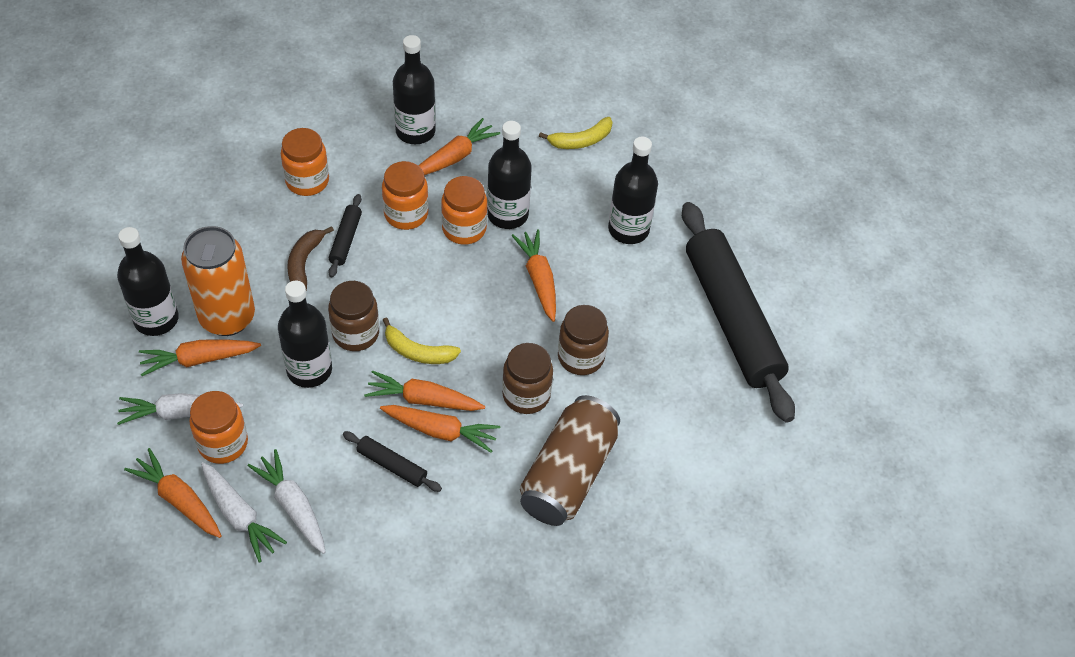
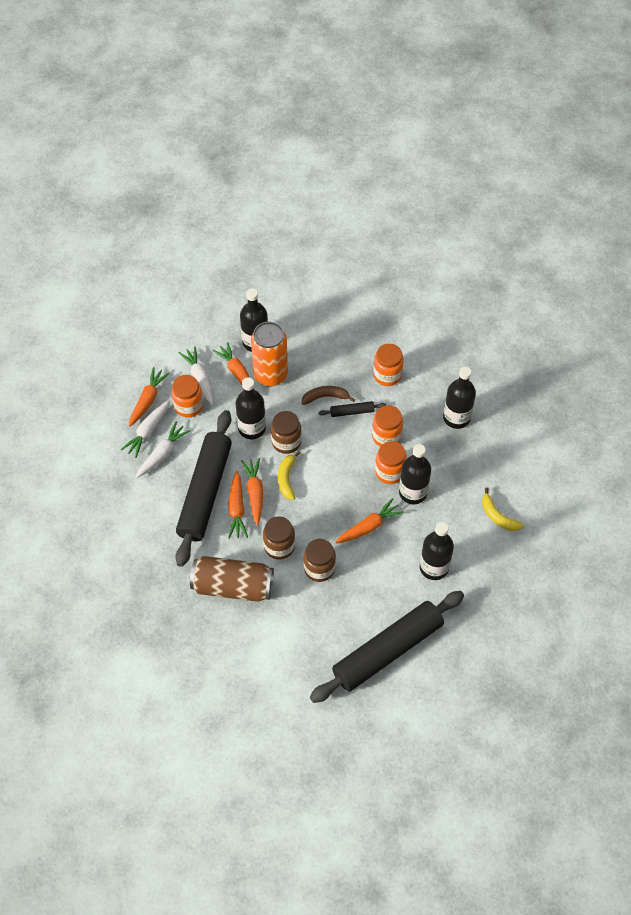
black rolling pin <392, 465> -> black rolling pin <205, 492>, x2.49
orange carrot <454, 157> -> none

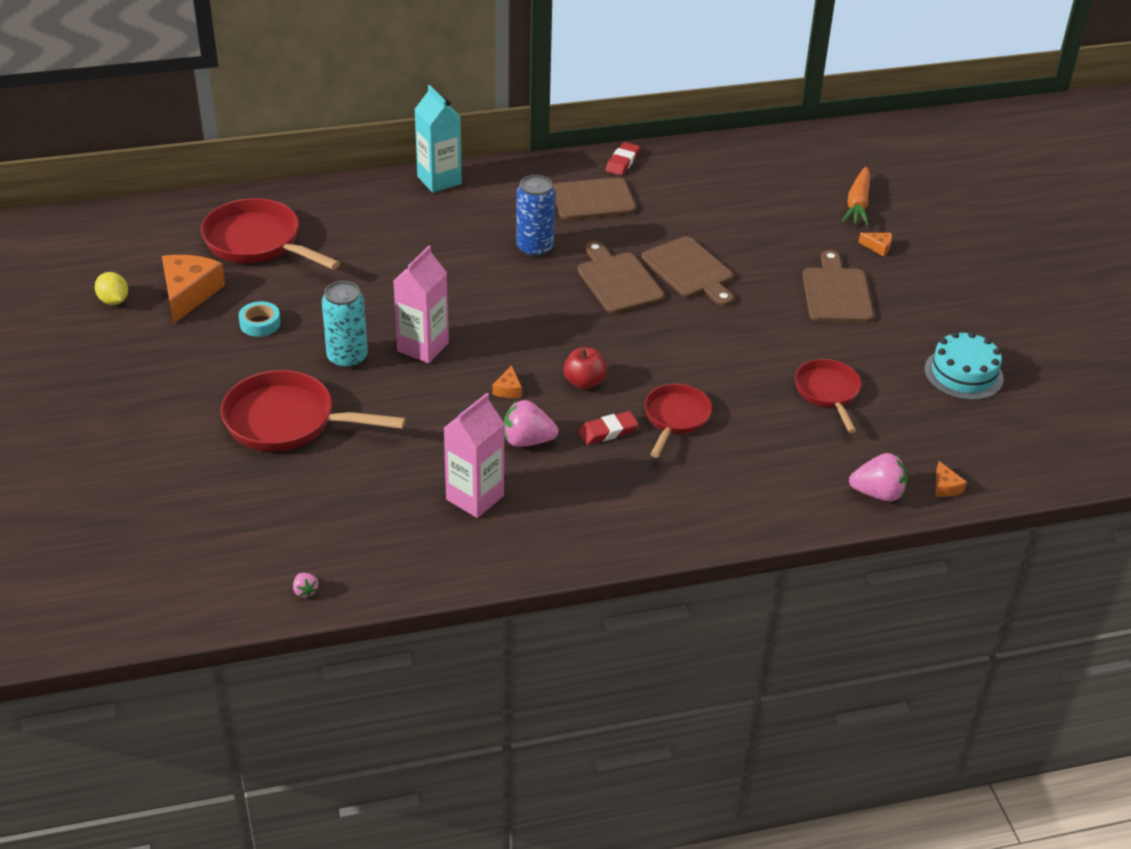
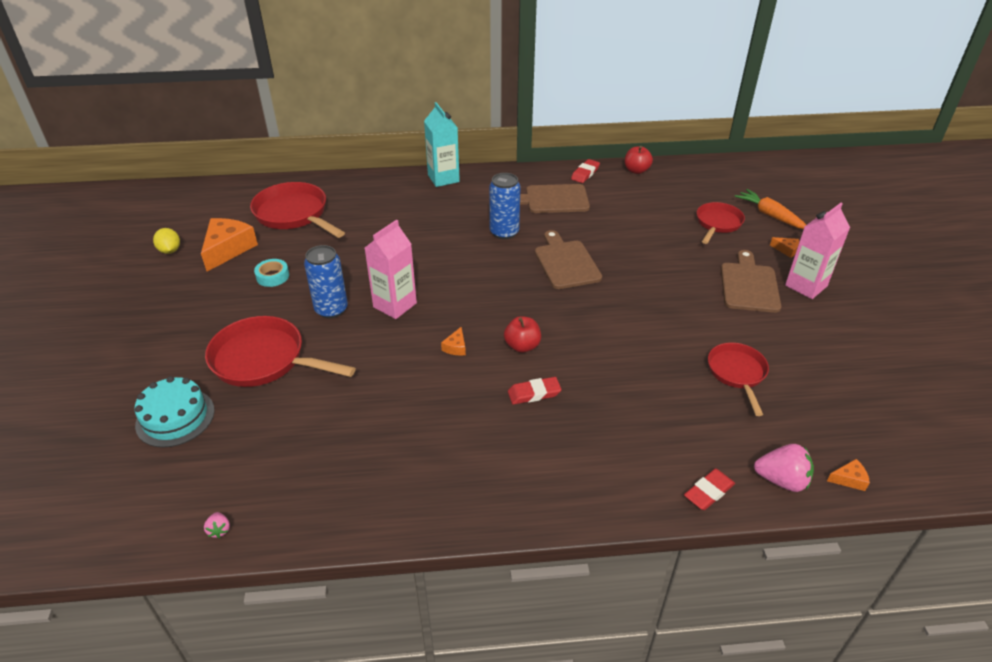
turquoise cake <963, 374> -> turquoise cake <175, 417>, shifted
turquoise can <347, 358> -> blue can <331, 309>
none -> red apple <636, 170>
none -> red eraser <708, 492>
red pan <675, 418> -> red pan <717, 223>, shifted
orange carrot <857, 204> -> orange carrot <770, 215>, 120 degrees clockwise
pink carton <475, 497> -> pink carton <806, 286>, shifted
orange cheese <945, 487> -> orange cheese <849, 479>, 90 degrees counterclockwise
pink strawberry <527, 441> -> none
brown cutting board <689, 270> -> none

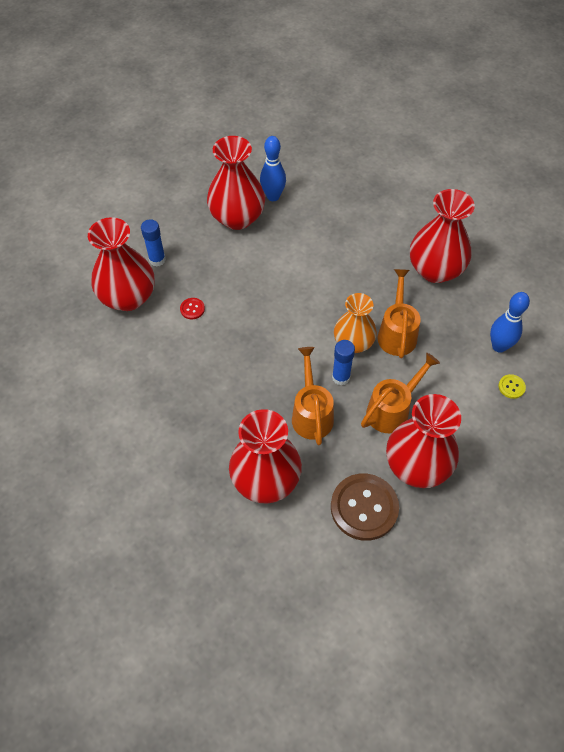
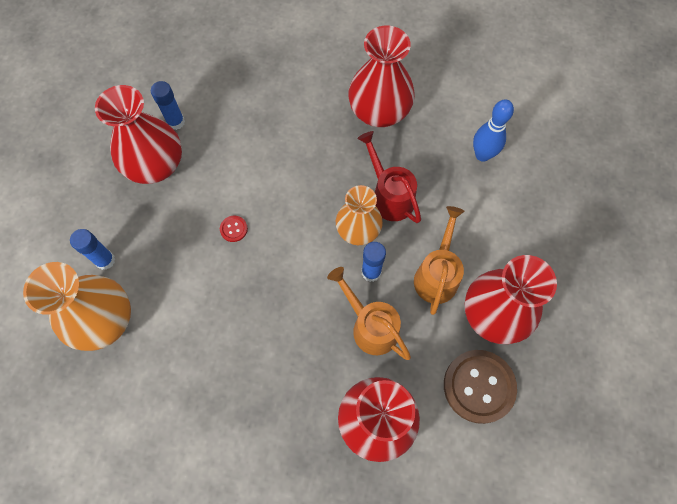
red vase <128, 297> -> orange vase <104, 320>
blue bowling pin <273, 196> -> blue glue stick <176, 122>
red button <192, 309> -> red button <233, 229>, shifted
orange watering can <397, 333> -> red watering can <389, 196>
yellow button <511, 387> -> none

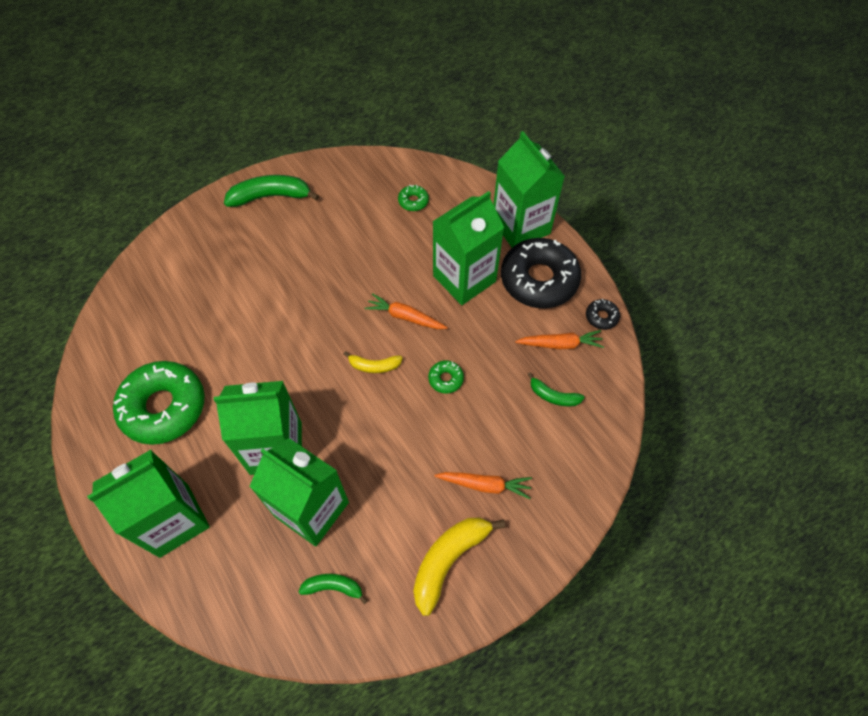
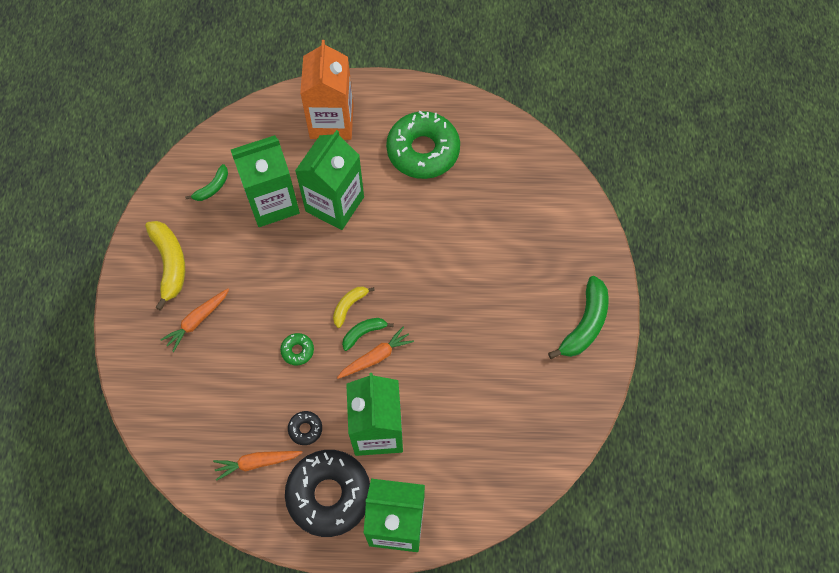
orange carrot <560, 344> -> orange carrot <257, 462>, 45 degrees clockwise
black donut <601, 317> -> black donut <305, 429>, shifted
green carton <174, 520> -> orange carton <331, 121>
green banana <553, 396> -> green banana <364, 333>, shifted
green donut <413, 201> -> none

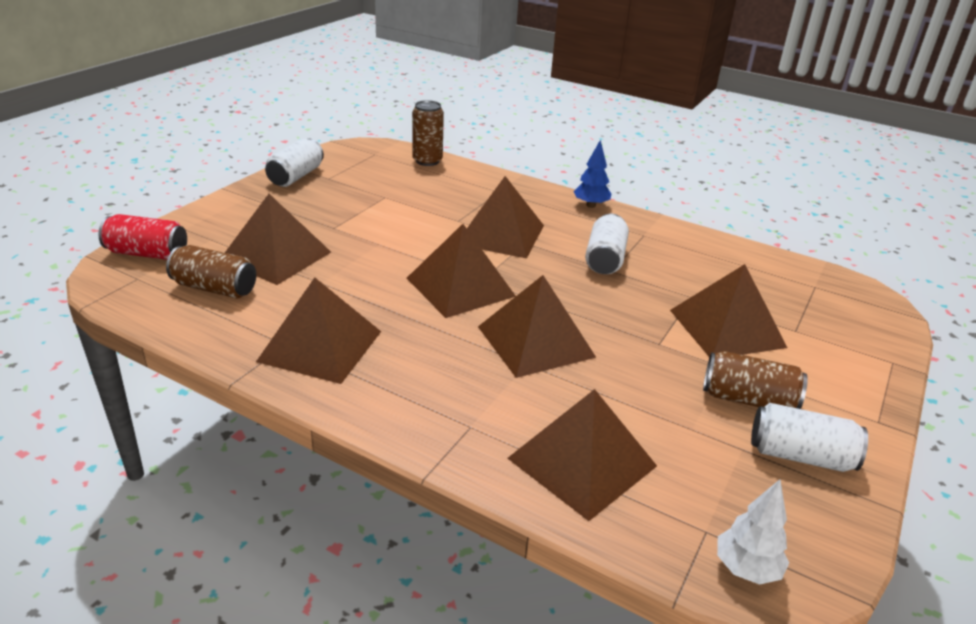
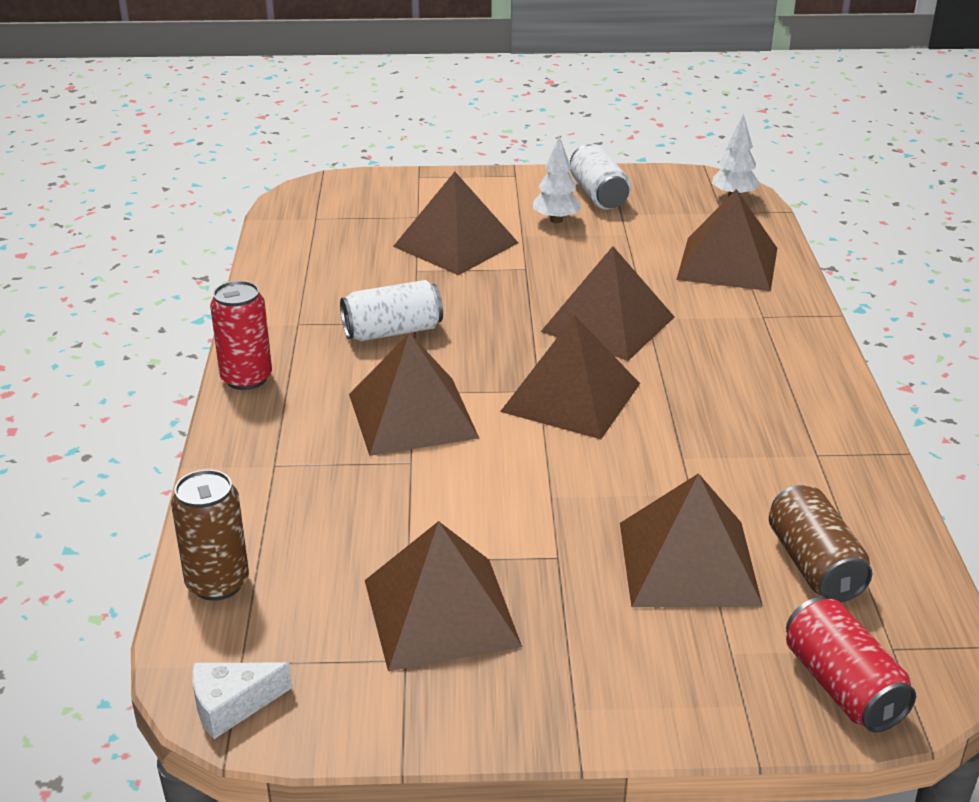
none -> white cheese <232, 705>
blue tree <591, 205> -> red can <246, 378>
brown pyramid <320, 346> -> brown pyramid <441, 613>, shifted
brown can <748, 399> -> white tree <556, 220>
white can <296, 176> -> none

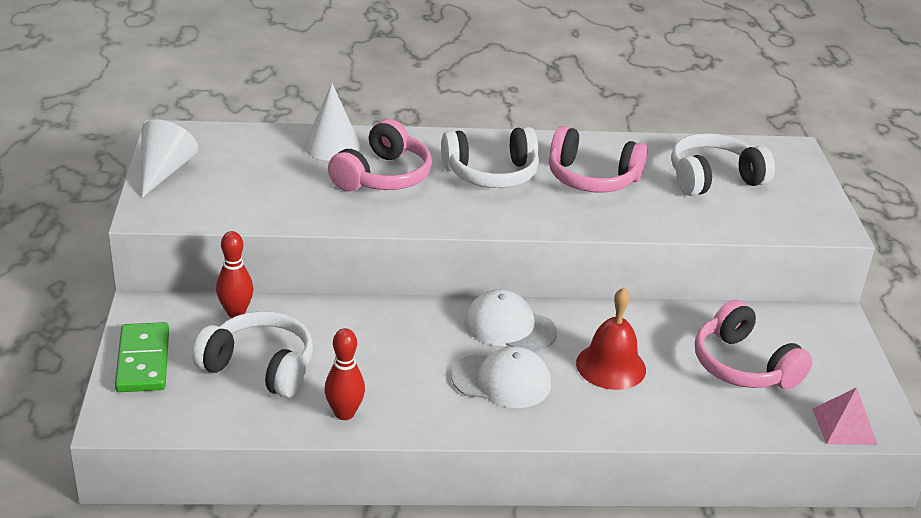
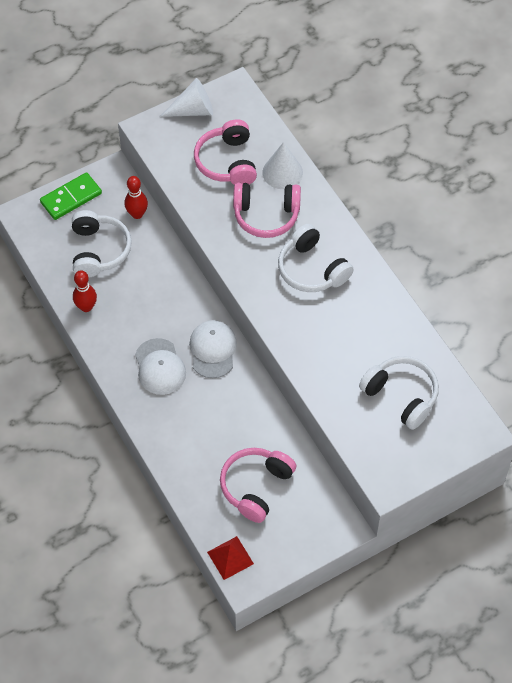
pink headphones <592, 178> -> pink headphones <227, 162>, shifted
pink pyramid <844, 426> -> red pyramid <230, 558>
red bell <611, 366> -> none

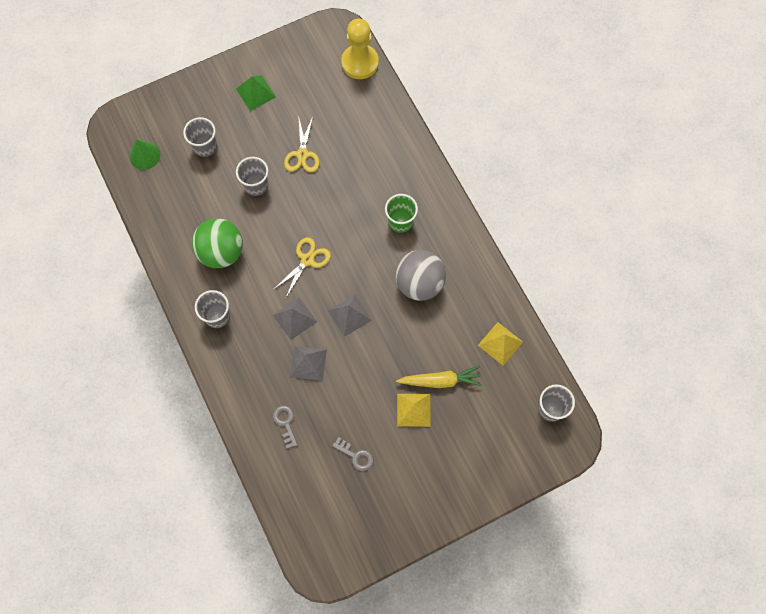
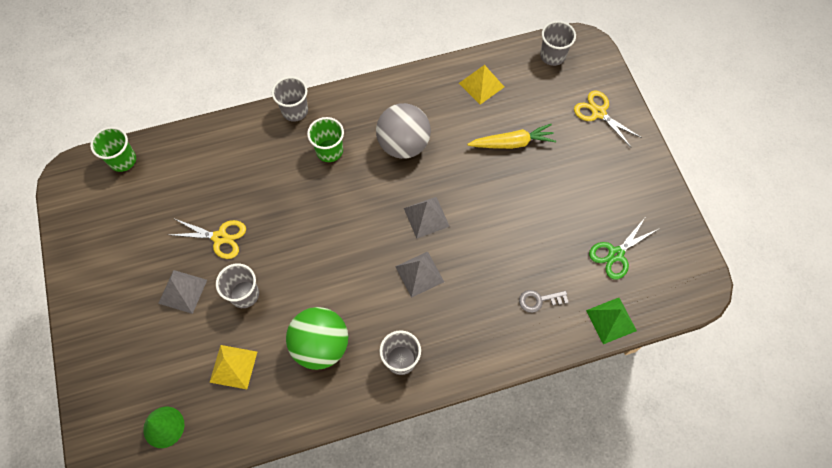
yellow pawn <360, 63> -> green cup <123, 160>
grey pyramid <308, 363> -> grey pyramid <182, 291>, shifted
yellow pyramid <413, 410> -> yellow pyramid <233, 366>, shifted
grey cup <205, 146> -> grey cup <295, 111>, shifted
yellow carrot <440, 381> -> yellow carrot <512, 143>, 75 degrees clockwise
yellow scissors <307, 260> -> yellow scissors <598, 113>, shifted
green pyramid <255, 93> -> green pyramid <611, 320>, shifted
none -> green scissors <616, 254>
grey key <356, 456> -> none

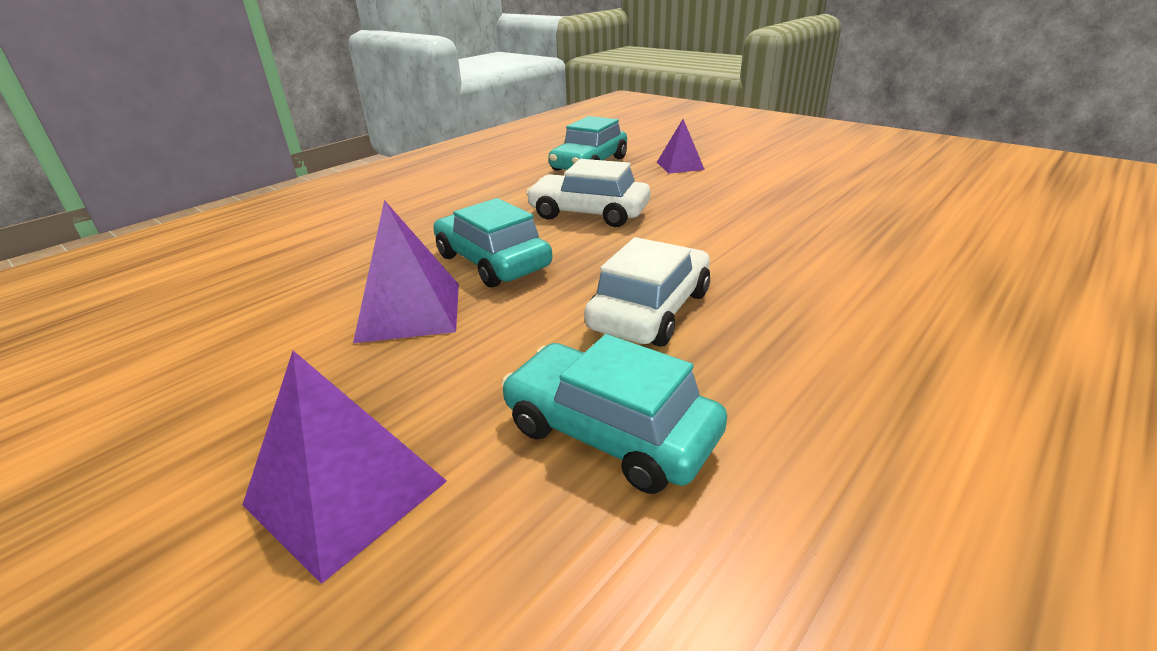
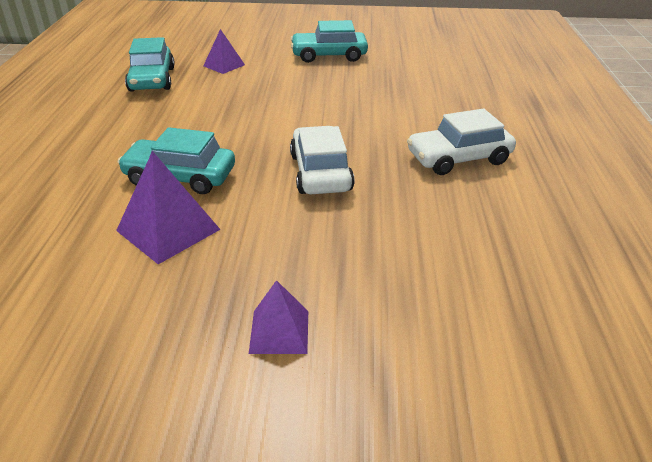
purple pyramid <346, 492> -> purple pyramid <279, 331>, x0.63
turquoise car <610, 432> -> turquoise car <329, 55>, shifted
white car <589, 213> -> white car <458, 158>, shifted

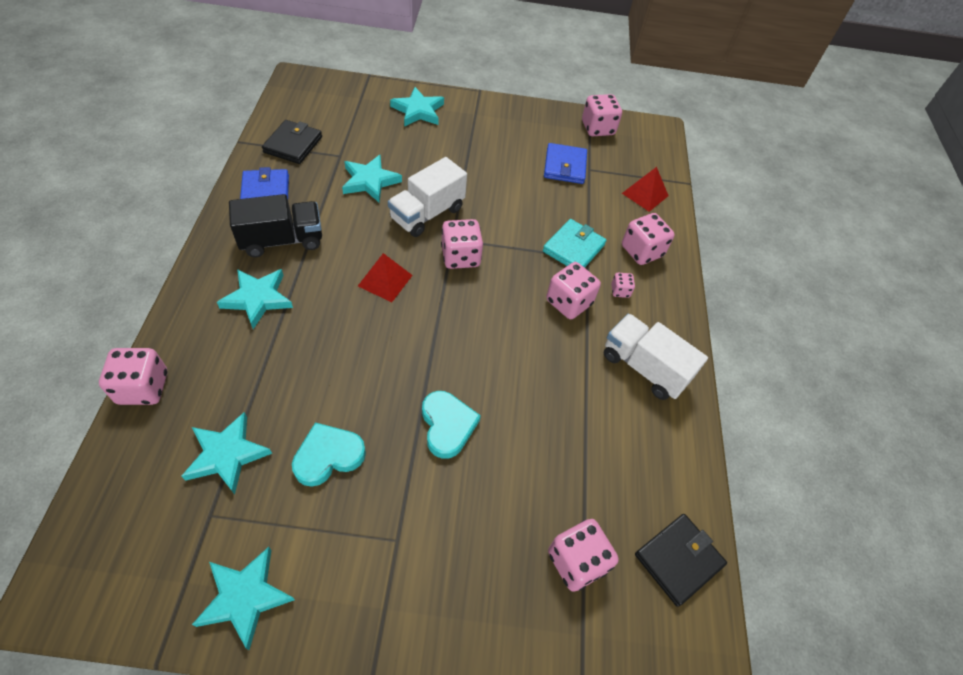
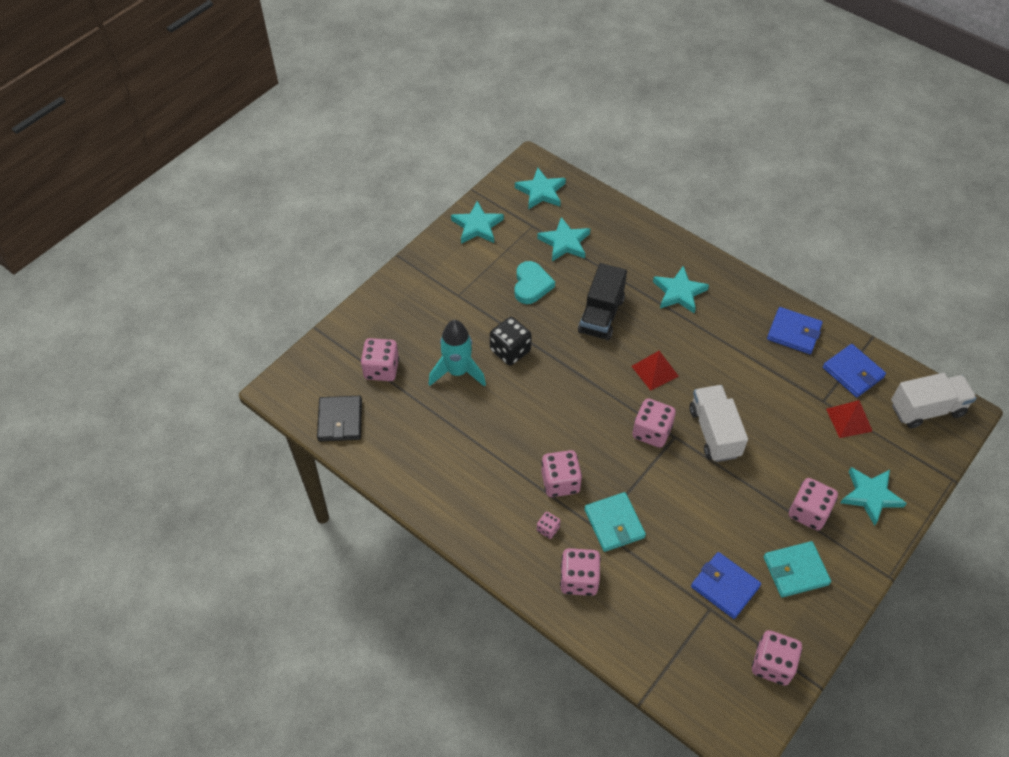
none -> turquoise rocket <457, 372>
turquoise heart <447, 425> -> black dice <510, 351>
turquoise star <370, 181> -> turquoise star <541, 191>, shifted
black truck <282, 240> -> black truck <601, 315>, shifted
none -> turquoise wallet <795, 571>
pink dice <143, 388> -> pink dice <808, 512>, shifted
black wallet <293, 144> -> blue wallet <853, 372>
red pyramid <645, 194> -> red pyramid <849, 420>, shifted
white truck <644, 367> -> white truck <926, 409>, shifted

